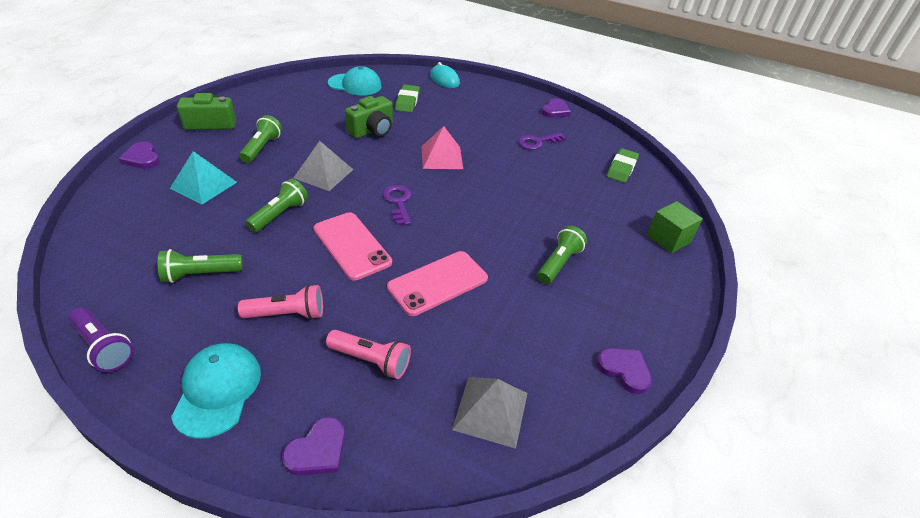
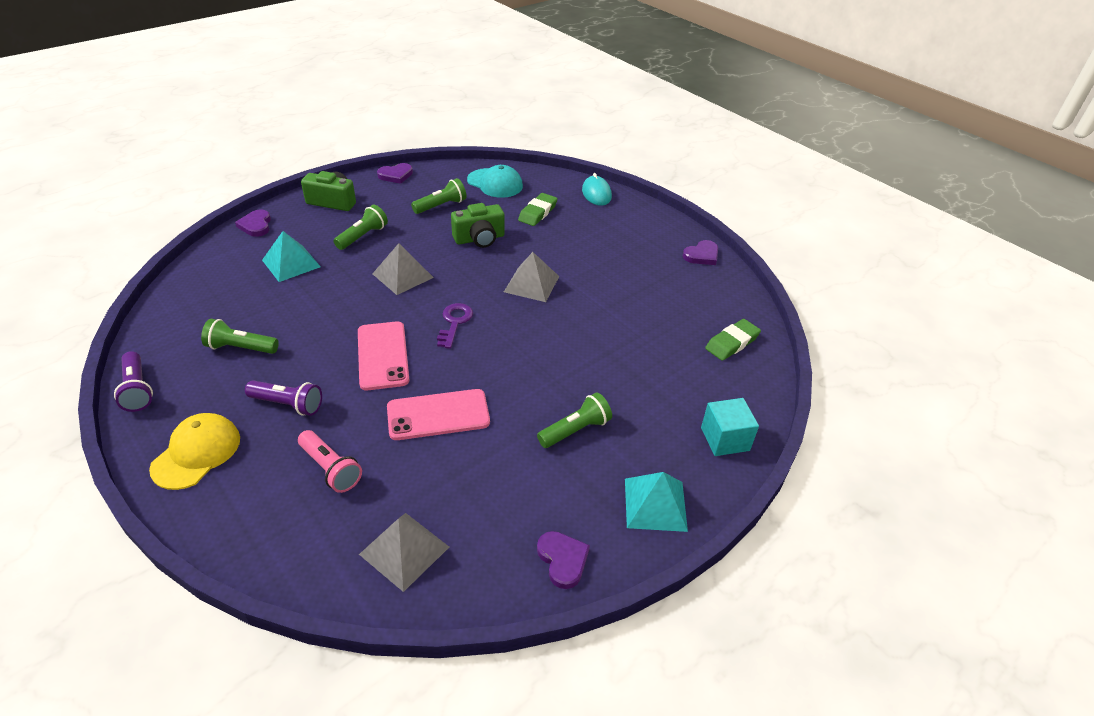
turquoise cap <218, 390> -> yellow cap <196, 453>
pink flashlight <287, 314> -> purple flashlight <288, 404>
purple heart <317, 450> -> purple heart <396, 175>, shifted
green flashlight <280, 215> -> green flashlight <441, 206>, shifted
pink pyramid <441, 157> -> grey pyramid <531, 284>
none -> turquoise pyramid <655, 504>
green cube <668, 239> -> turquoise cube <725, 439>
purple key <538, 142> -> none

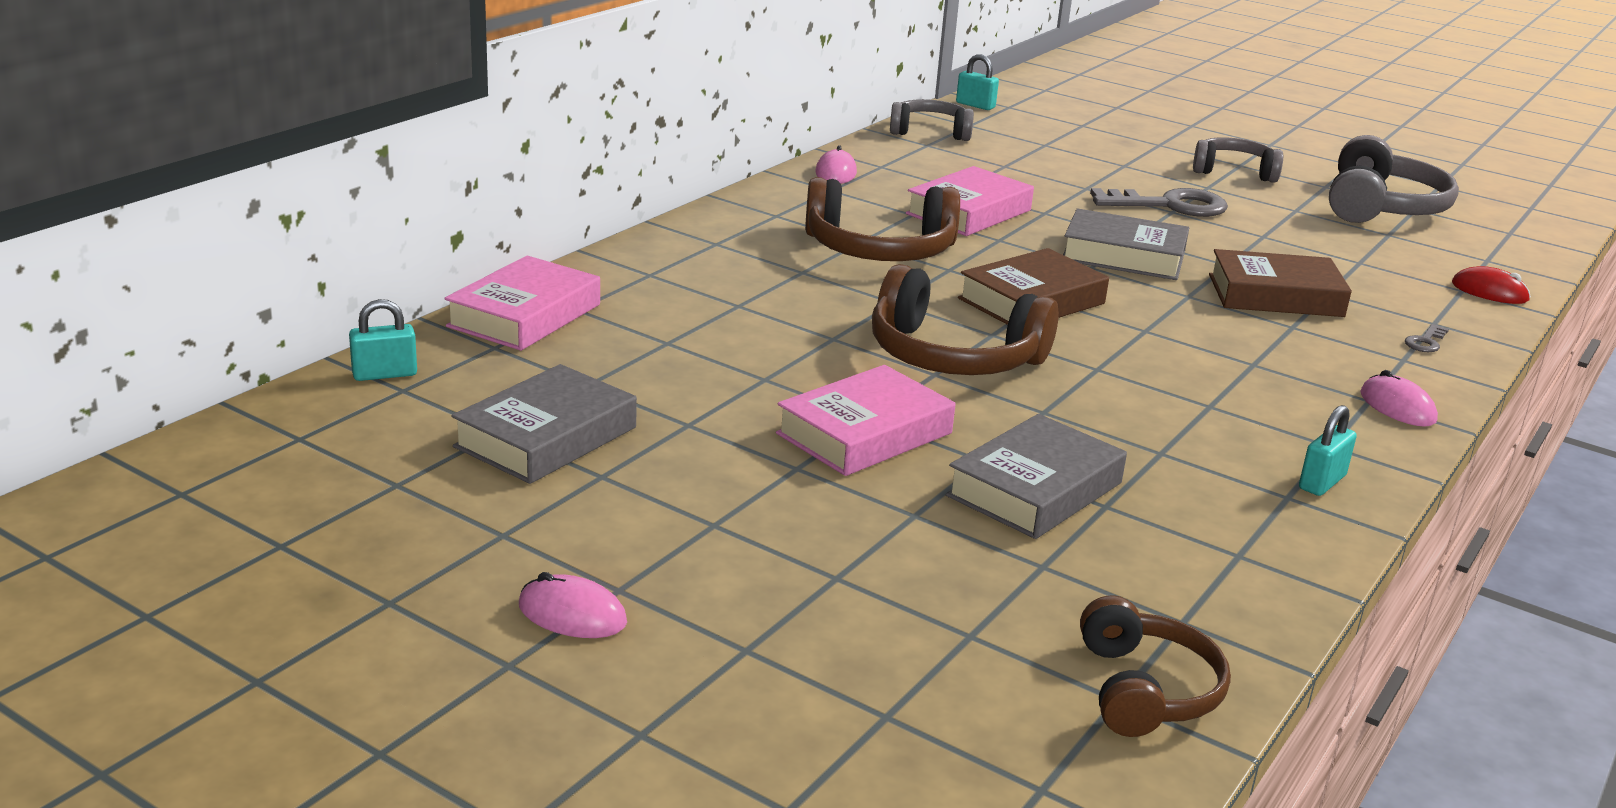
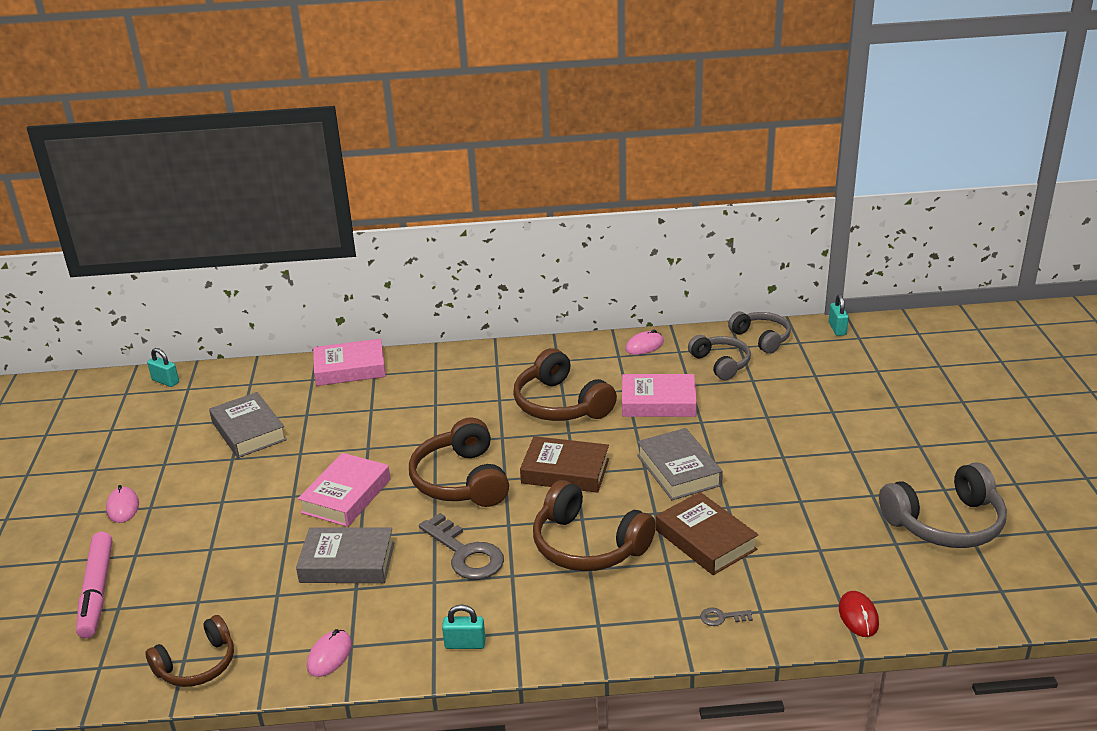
none -> pink marker <97, 591>
turquoise padlock <384, 374> -> turquoise padlock <165, 381>, shifted
grey book <546, 437> -> grey book <249, 431>, 60 degrees clockwise
pink book <864, 433> -> pink book <346, 496>, 75 degrees counterclockwise
pink mouse <1397, 407> -> pink mouse <329, 655>, shifted
grey key <1170, 205> -> grey key <465, 553>, shifted
none -> brown headphones <588, 545>
grey headphones <1234, 171> -> grey headphones <721, 363>, shifted

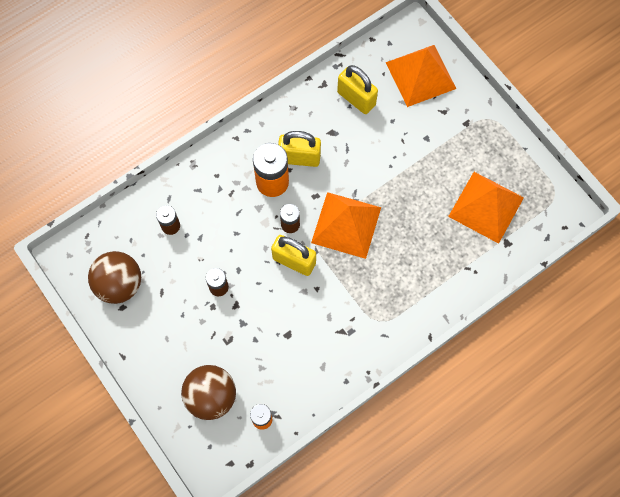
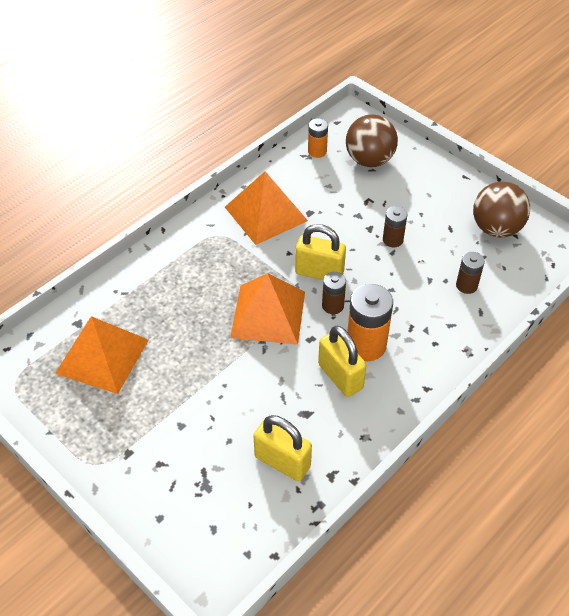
orange pyramid <420, 75> -> orange pyramid <266, 213>, shifted
yellow padlock <299, 158> -> yellow padlock <340, 376>, 60 degrees clockwise

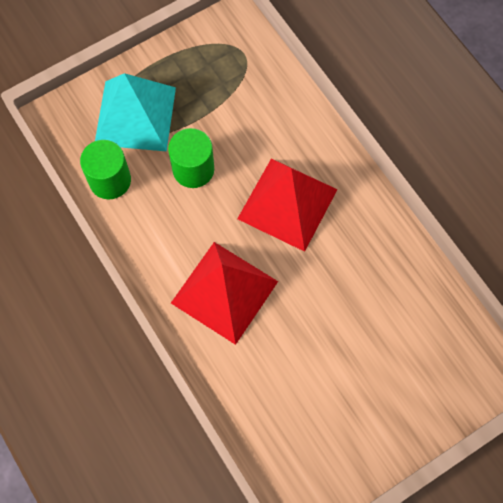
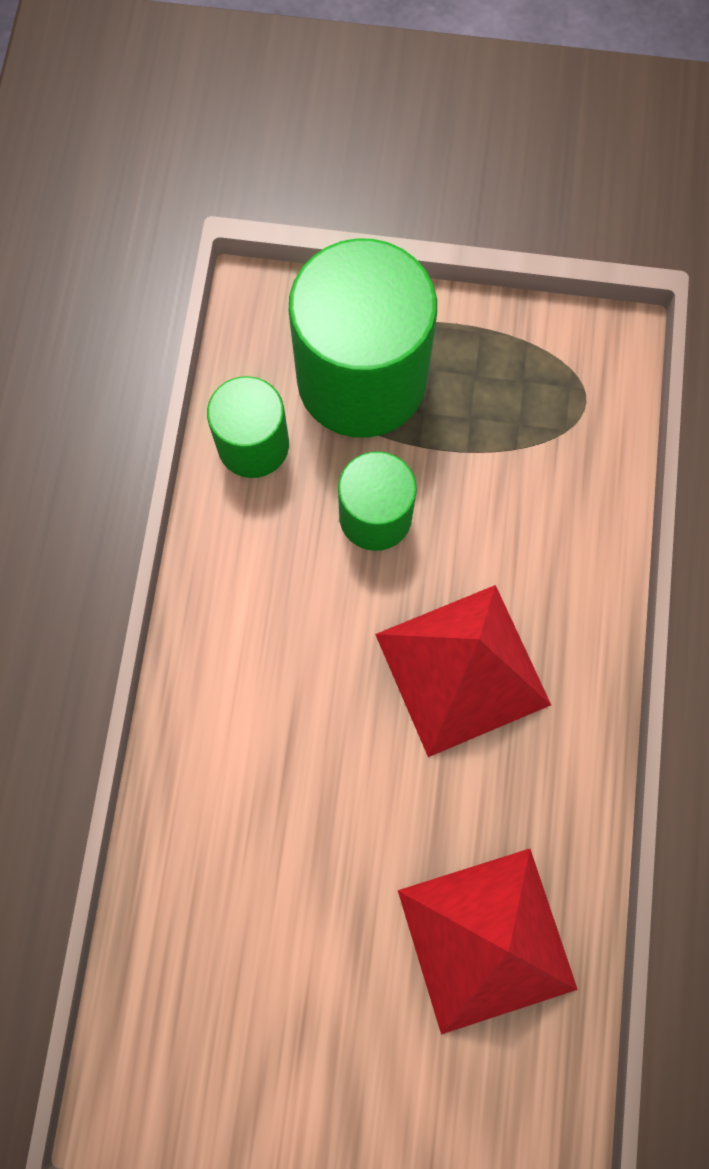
turquoise pyramid <135, 115> -> green cylinder <361, 379>
red pyramid <224, 292> -> red pyramid <487, 939>, shifted

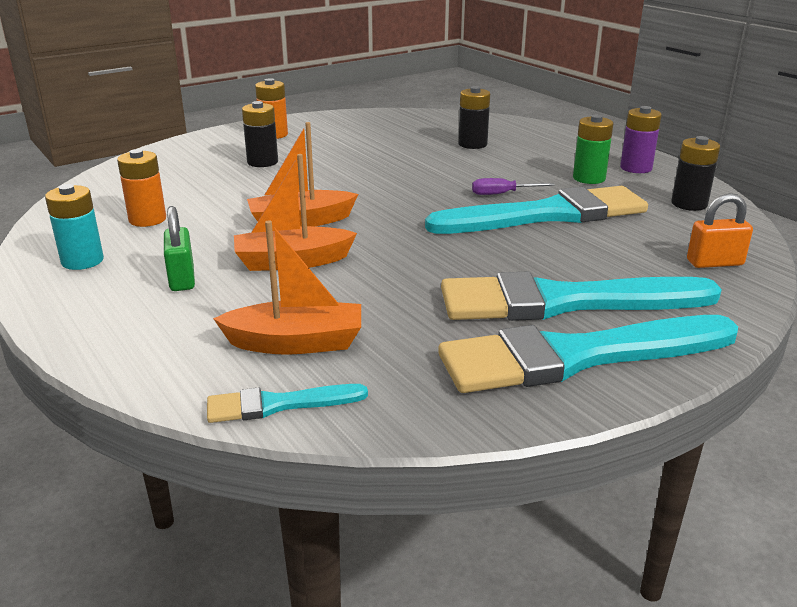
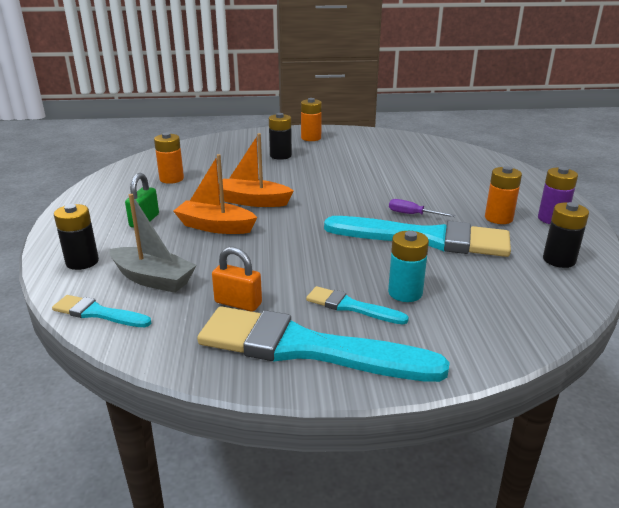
black battery <472, 144> -> black battery <82, 262>, shifted
orange boat <296, 343> -> grey boat <153, 279>
orange padlock <714, 263> -> orange padlock <238, 303>, shifted
turquoise brush <565, 302> -> turquoise brush <351, 307>, x0.47
turquoise battery <82, 261> -> turquoise battery <405, 293>, shifted
green battery <589, 178> -> orange battery <498, 218>

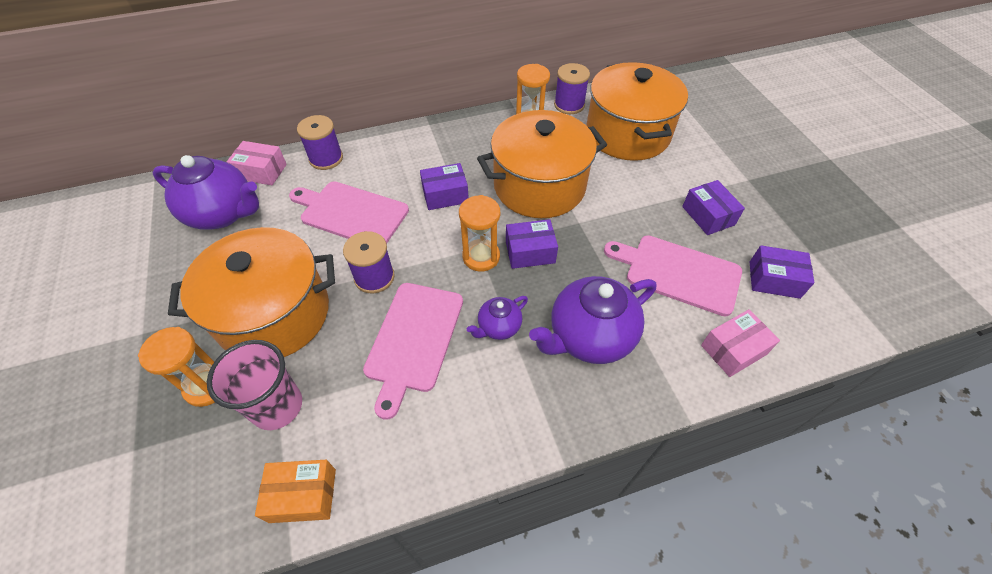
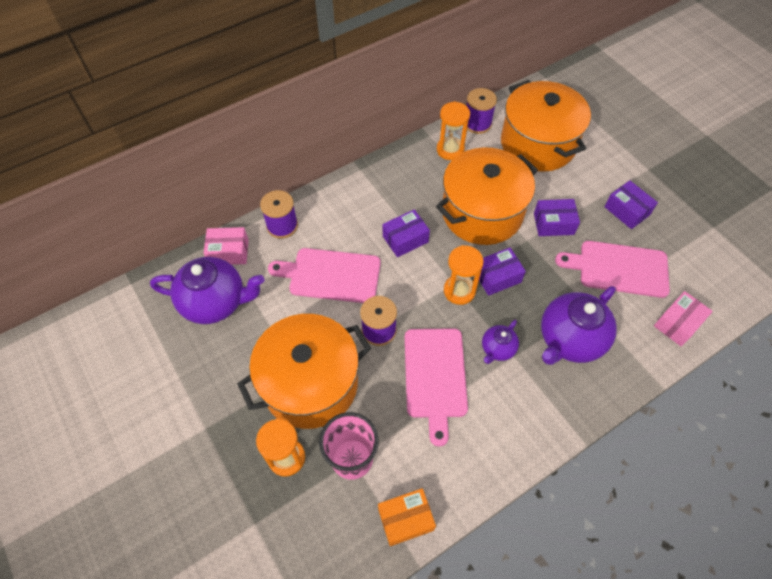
purple box <774, 280> -> purple box <553, 224>, shifted

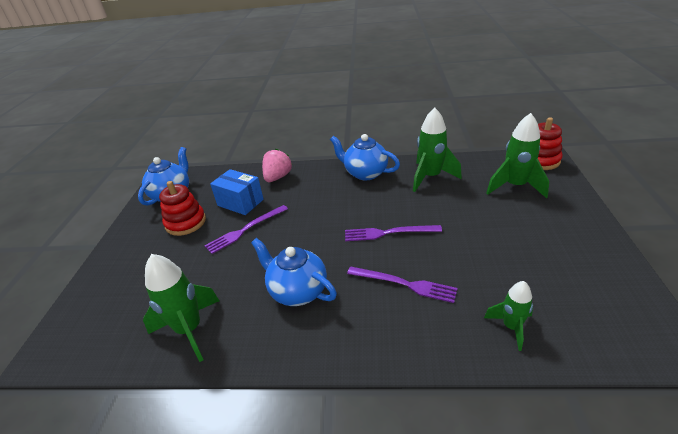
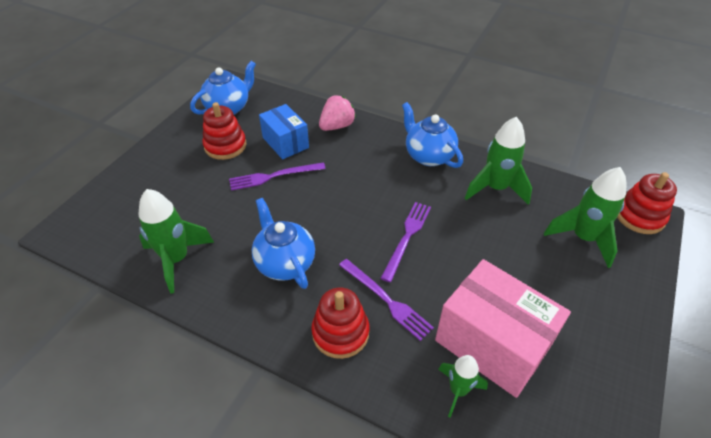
none -> red stacking toy <340, 333>
purple fork <388, 233> -> purple fork <407, 237>, 90 degrees clockwise
none -> pink box <492, 343>

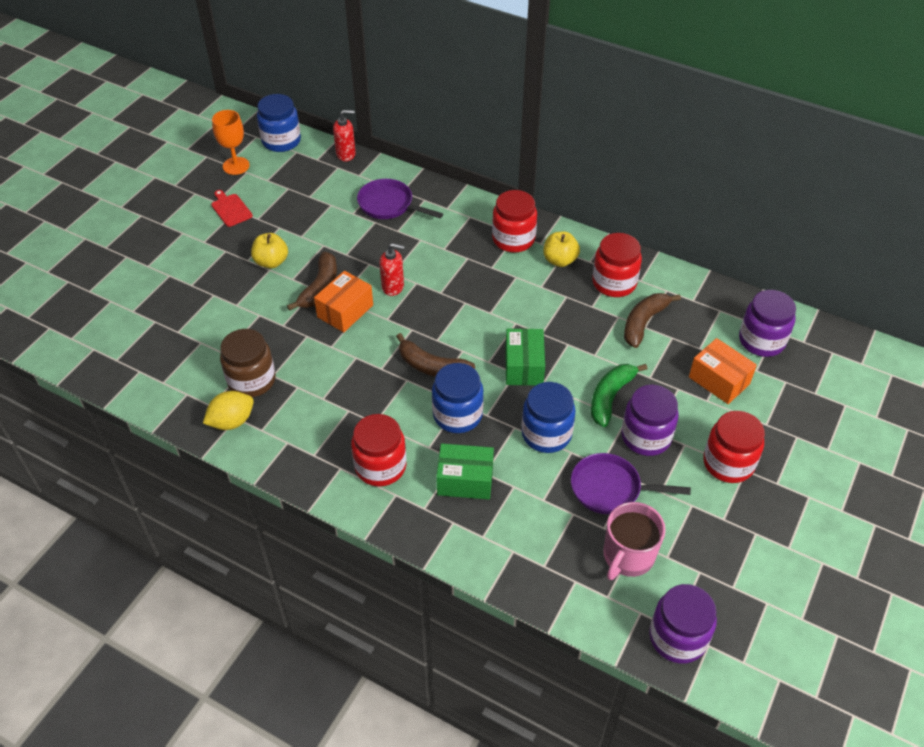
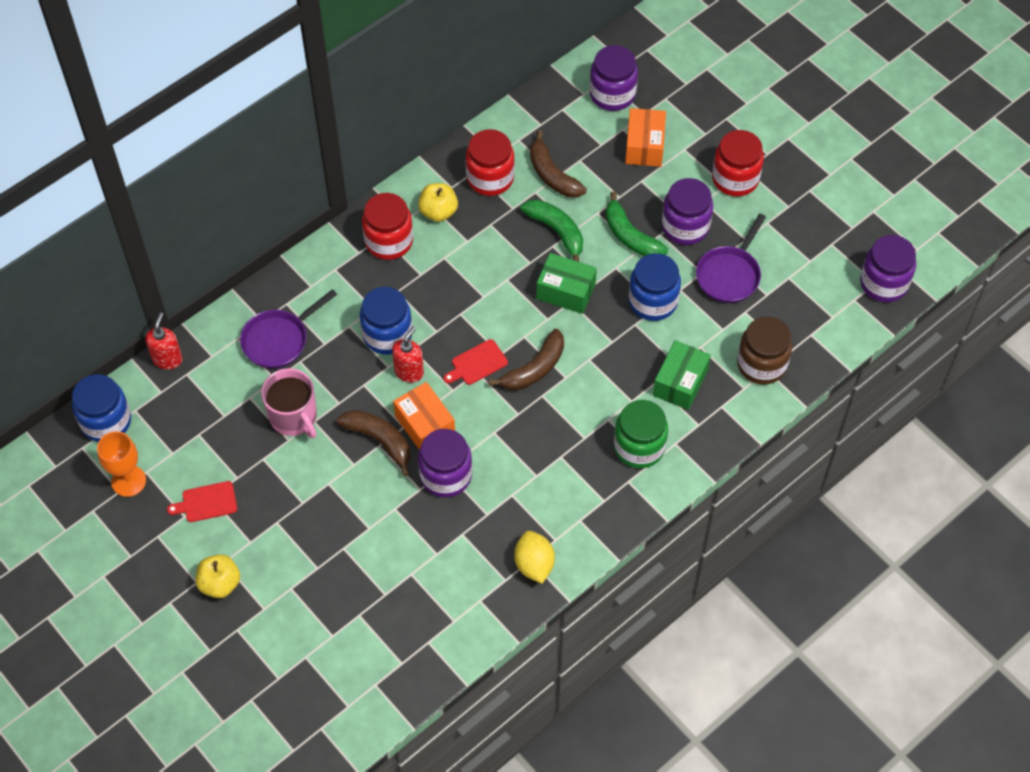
yellow apple <271, 262> -> yellow apple <220, 583>, shifted
pink mug <628, 556> -> pink mug <294, 417>, shifted
blue jar <457, 415> -> blue jar <387, 335>, shifted
none -> purple jar <446, 475>
none -> red cutting board <477, 363>
none -> green banana <557, 231>
red jar <380, 466> -> green jar <639, 447>
orange box <719, 380> -> orange box <644, 146>, 60 degrees counterclockwise
brown jar <251, 380> -> brown jar <761, 364>, shifted

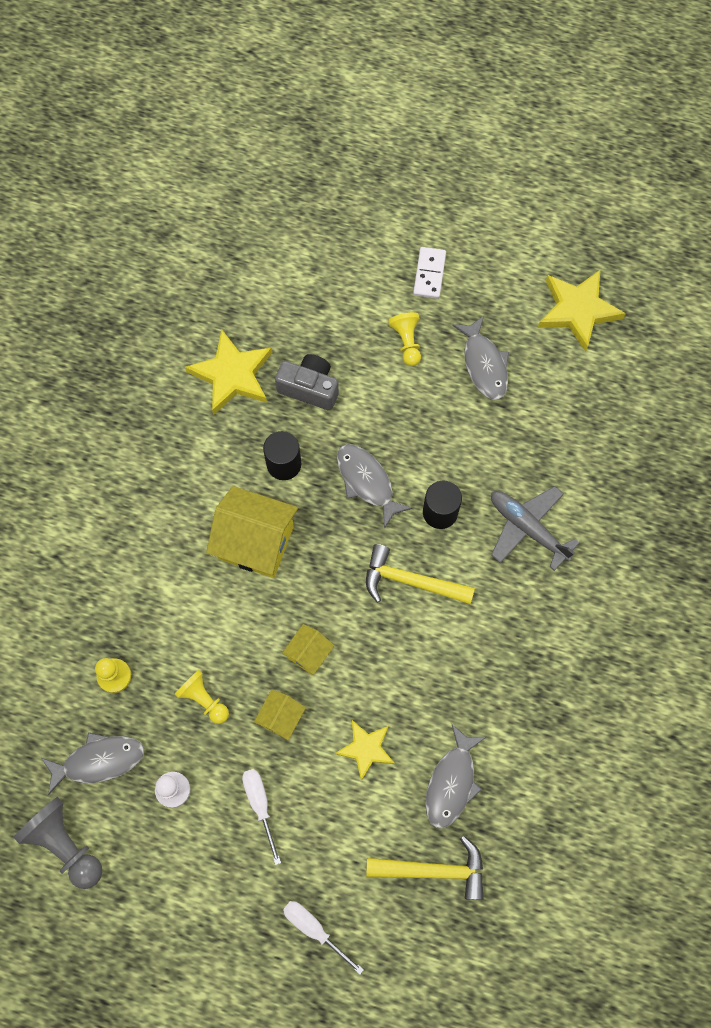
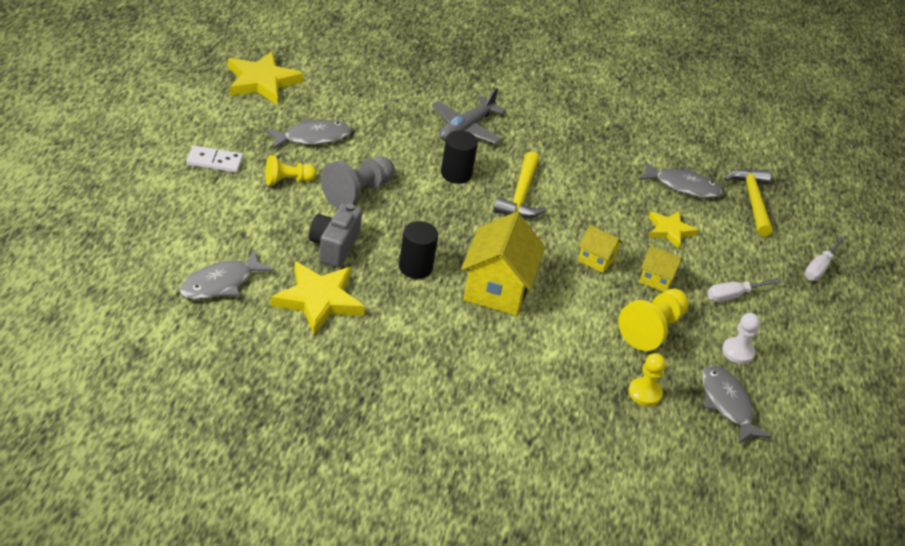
grey fish <367, 482> -> grey fish <221, 283>, shifted
grey pawn <65, 844> -> grey pawn <357, 193>, shifted
yellow pawn <204, 699> -> yellow pawn <652, 329>, x1.57

